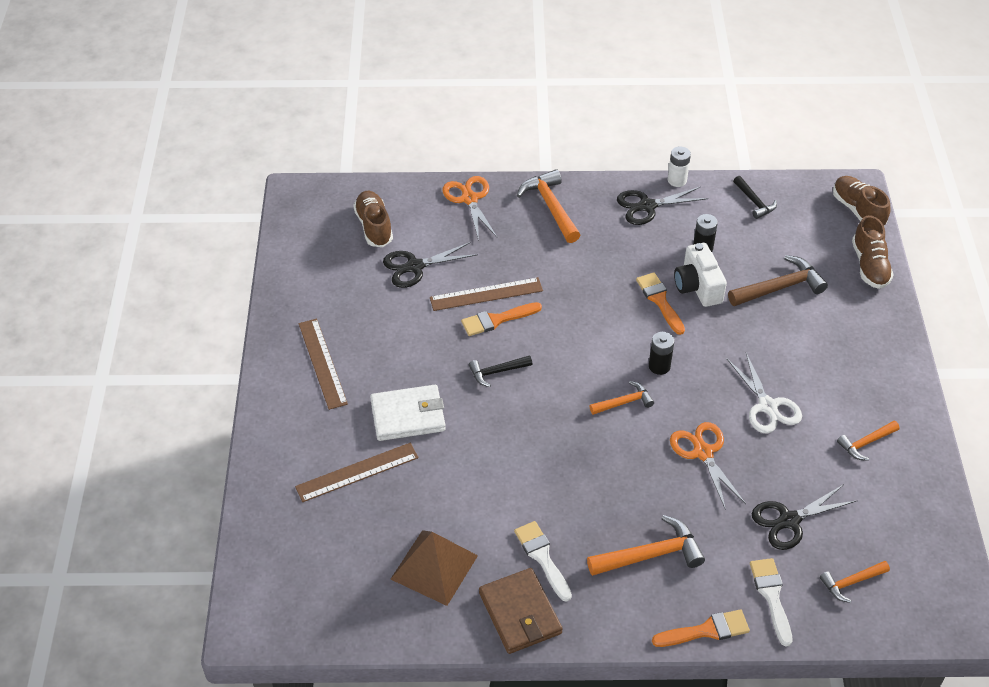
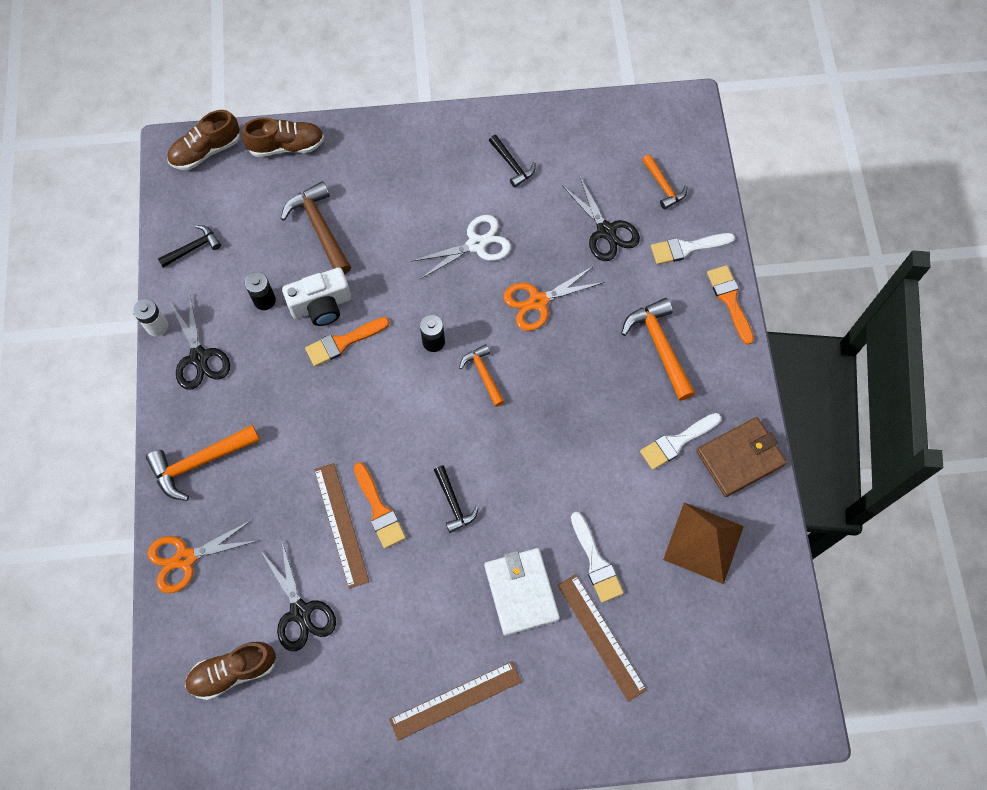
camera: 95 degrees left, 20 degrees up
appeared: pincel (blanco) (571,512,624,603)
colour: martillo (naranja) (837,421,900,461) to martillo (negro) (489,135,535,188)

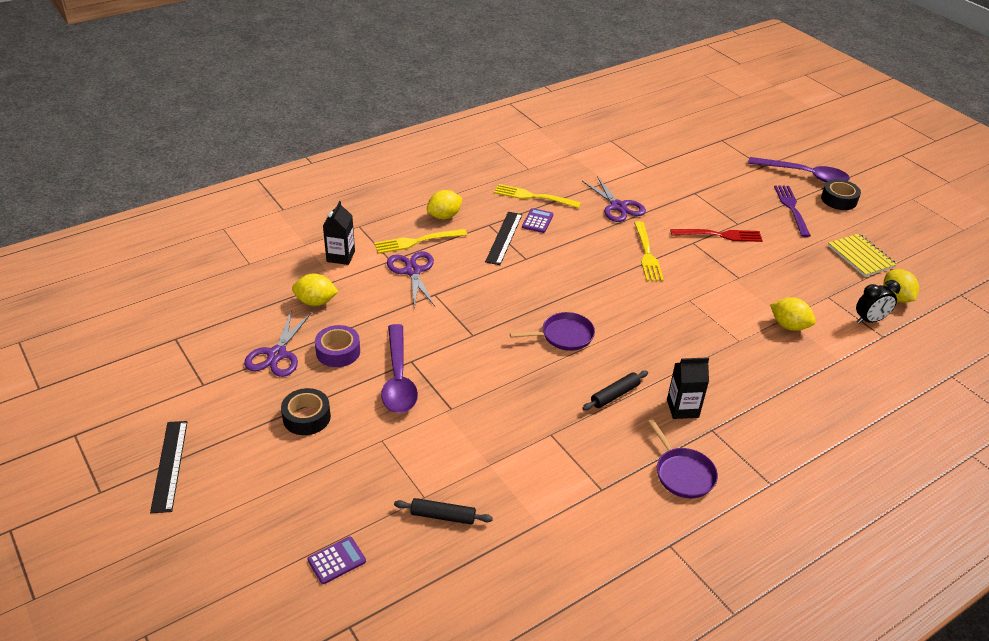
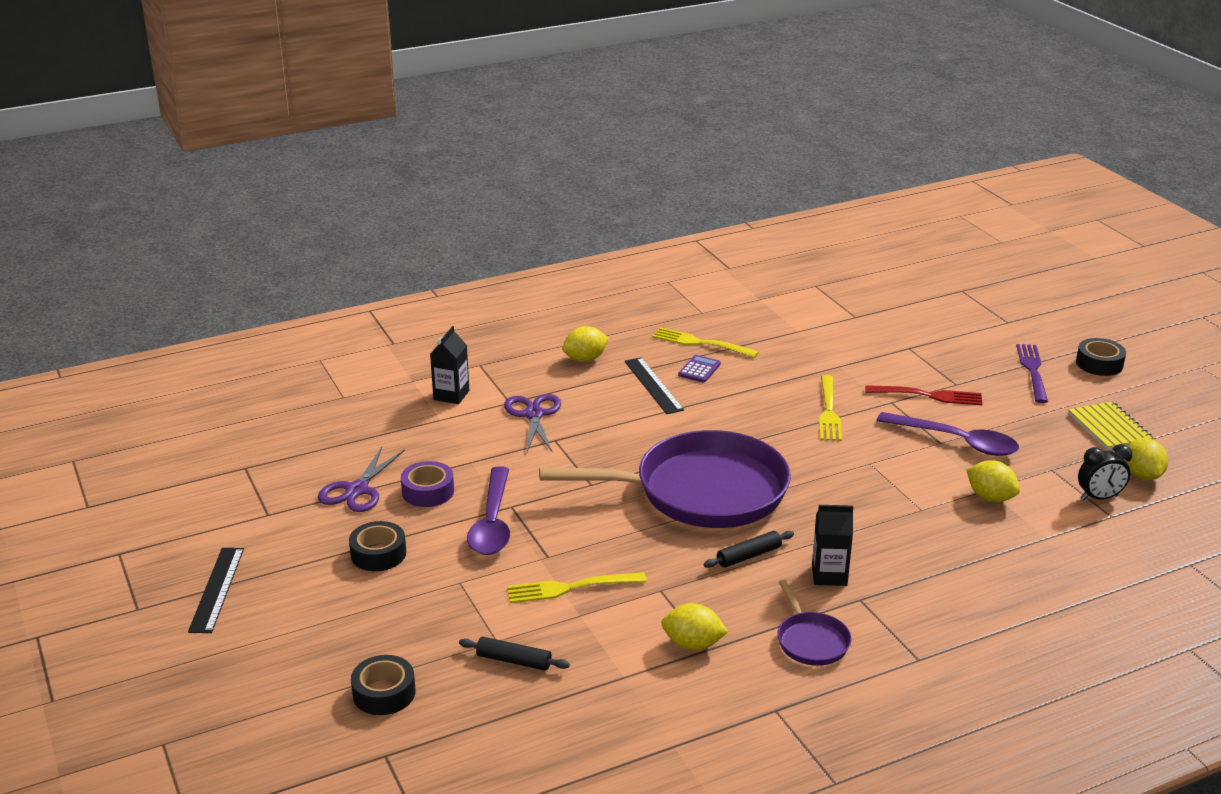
camera: 10 degrees right, 10 degrees down
missing: tijeras (morado) (582,176,646,222)
relocated: cuchara (morado) (748,157,850,182) to (876,412,1019,456); tenedor (amarillo) (374,229,467,254) to (507,572,647,603); limón (amarillo) (292,274,339,306) to (661,603,728,650)
exchanged: calculadora (morado) (307,537,366,584) to cinta adhesiva (negro) (351,655,415,715)
spun: regla (negro) (485,212,522,265) = (625,357,684,414) 45 degrees counterclockwise
size: sartén (morado) (510,312,595,351) = (539,430,791,528) x2.35

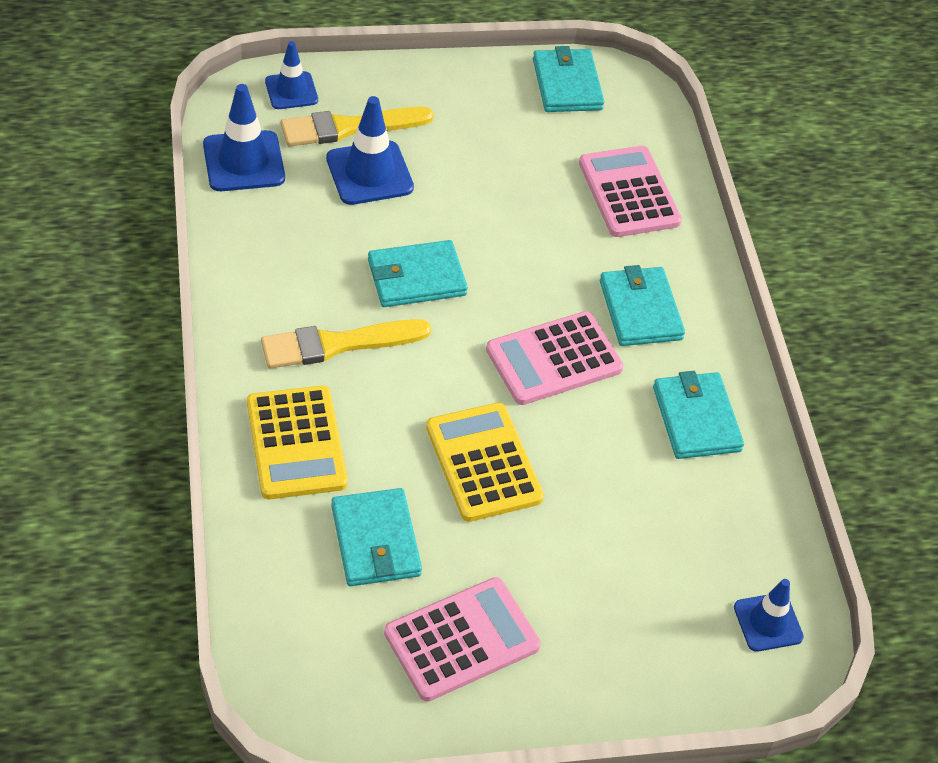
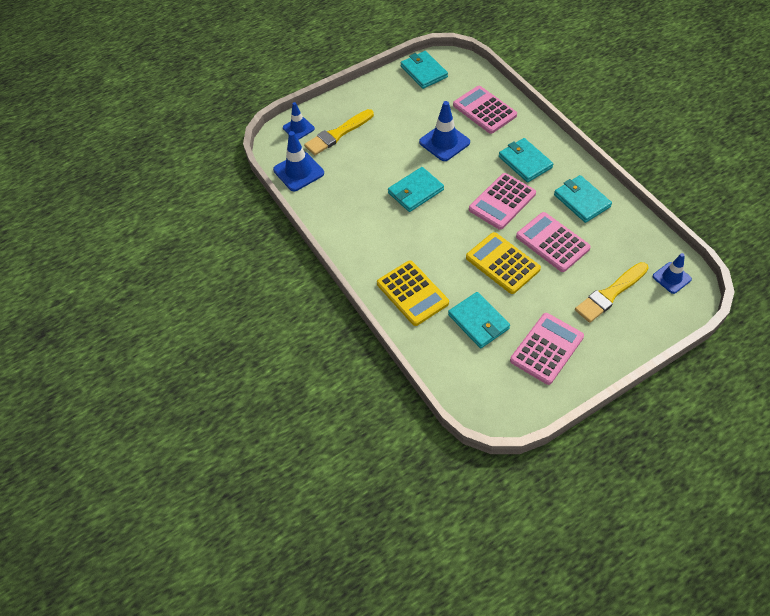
camera: 15 degrees left, 5 degrees up
appeared: calculadora (rosa) (516,212,591,272)
relocated: cono de tráfico (azul) (326,96,414,205) to (419,101,470,161); pincel (amarillo) (261,319,431,369) to (575,262,648,323)

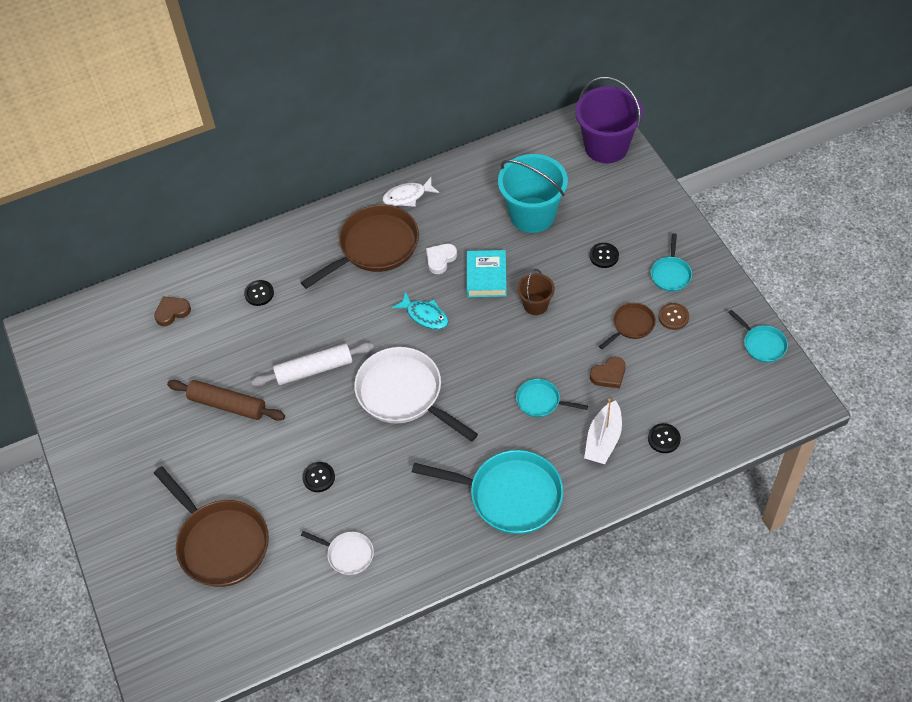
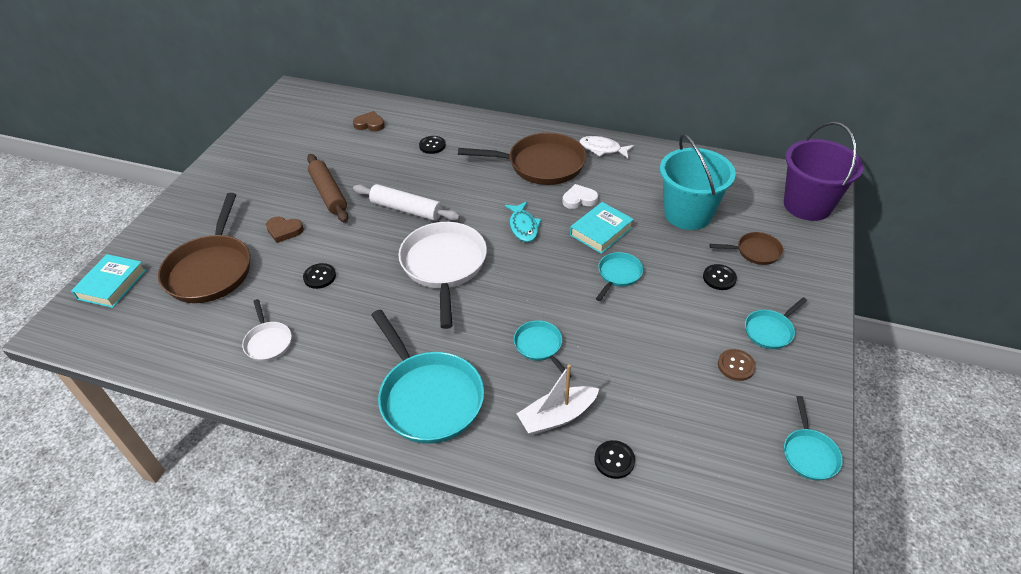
camera: 40 degrees right, 10 degrees down
appeared: libro (turquesa) (71,254,146,308)
relocated: sartén (marrón) (599,303,656,349) to (709,232,783,265); corazón (marrón) (590,357,626,388) to (266,217,304,243)
exchanged: balde (marrón) (517,269,555,315) to sartén (turquesa) (596,252,643,301)

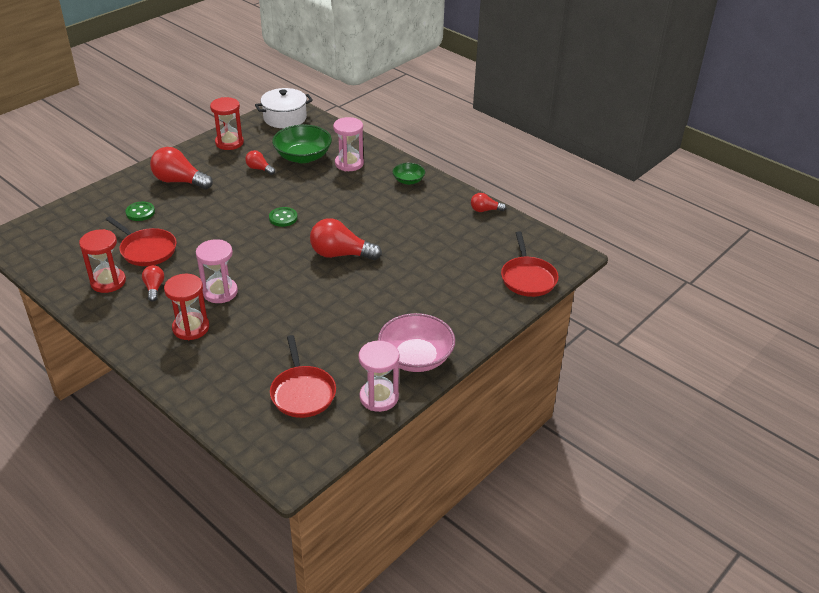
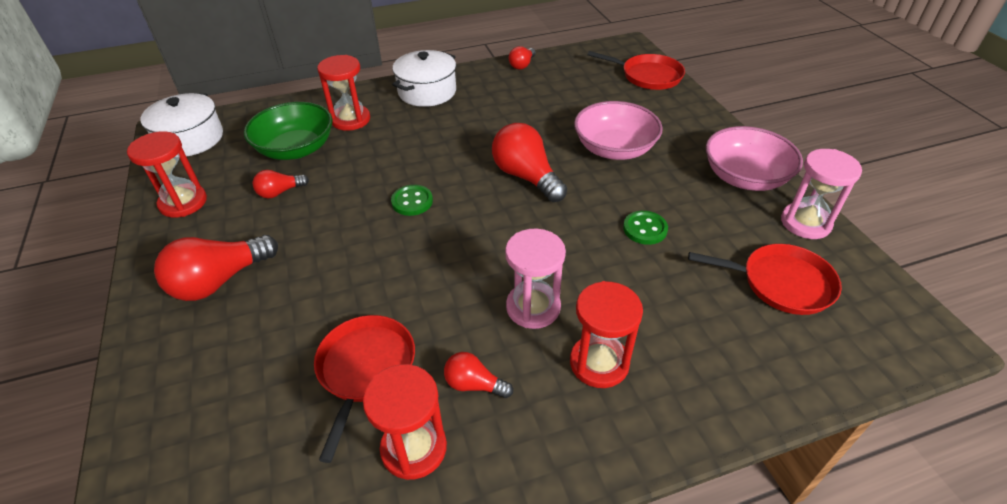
camera: 60 degrees left, 5 degrees up
appeared: cuenco (rosa) (574,101,663,160)
relocated: botón (verde) (125,202,155,221) to (623,211,668,245)
exchanged: cuenco (verde) (393,163,425,185) to olla (blanco) (392,50,456,107)
colour: reloj de arena (rosa) (333,117,364,171) to reloj de arena (rojo) (317,55,370,131)
spun: sartén (rojo) (106,216,177,266) = (314,315,415,463) 60 degrees counterclockwise; bombilla (rojo) (310,218,382,260) = (492,123,567,202) 105 degrees clockwise

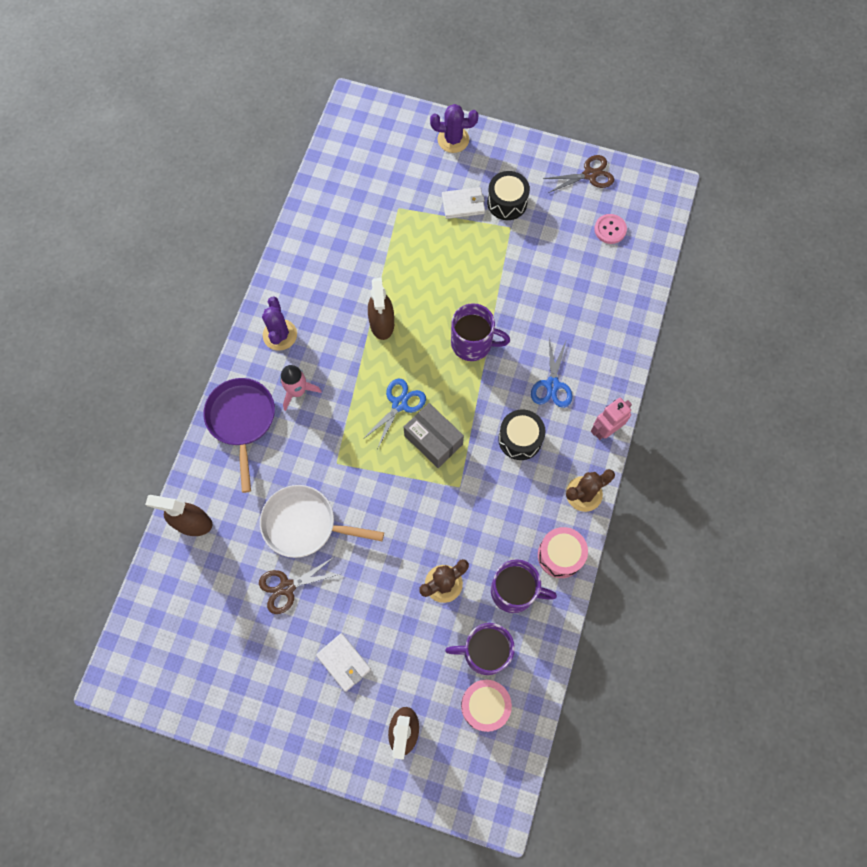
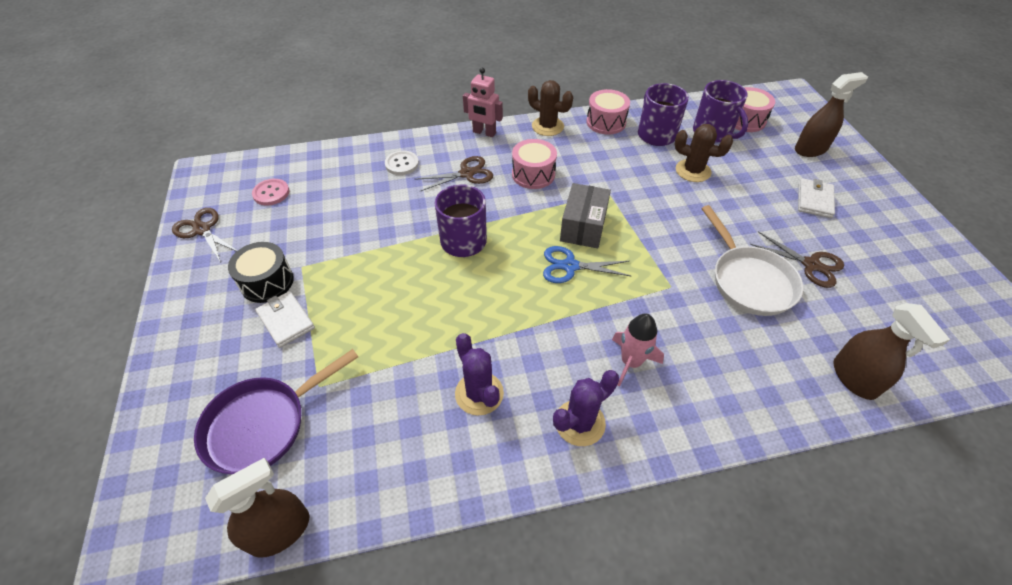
camera: 120 degrees left, 20 degrees down
appeared: botón (blanco) (385,151,419,175)
relocated: cactus (morado) (430,104,478,153) to (455,333,504,415); pulverizador (marrón) (368,278,394,340) to (205,458,310,558); sartén (morado) (204,378,275,493) to (194,349,358,474)
colour: tijeras (azul) (531,338,572,408) to tijeras (marrón) (415,156,493,191); tambor (negro) (498,409,546,460) to tambor (rosa) (512,139,557,189)

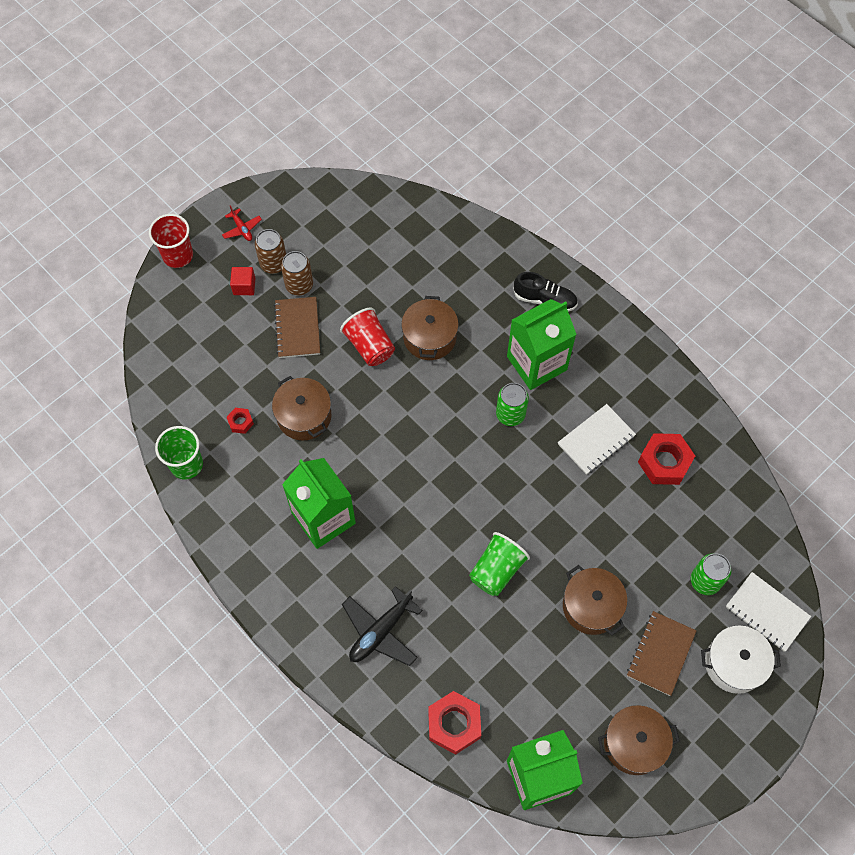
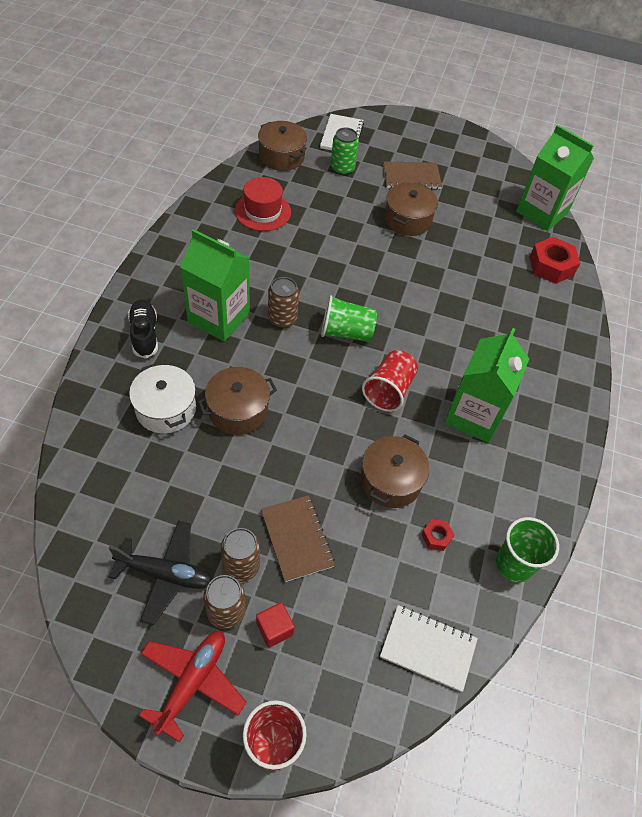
camera: 125 degrees left, 10 degrees down
relocated: vaso (rojo) (340,308,395,366) to (362,350,418,412); cuaderno (blanco) (558,404,636,475) to (380,605,478,692); vaso (verde) (469,532,530,596) to (321,295,377,342); avión (negro) (342,586,423,666) to (108,521,212,625); olla (blanco) (701,625,781,694) to (129,363,196,434); olla (marrón) (598,705,680,775) to (258,121,307,171)
exchanged: tuerca (rojo) (638,433,695,485) to sombrero (rojo) (235,177,291,231)
colour: lata (verde) (496,383,529,426) to lata (marrón) (268,277,299,328)
spun: cuaderno (marrón) (274,297,320,358) = (261,495,335,582) 75 degrees counterclockwise
size: avión (rojo) (222,205,262,241) = (139,631,246,743) x1.87

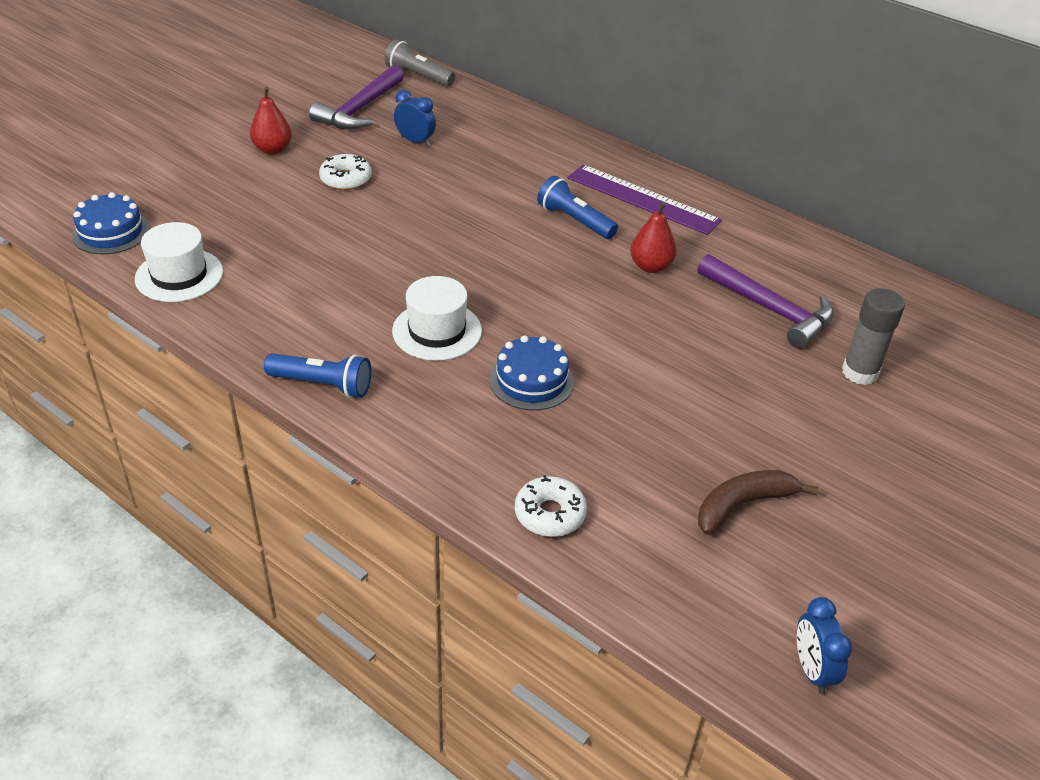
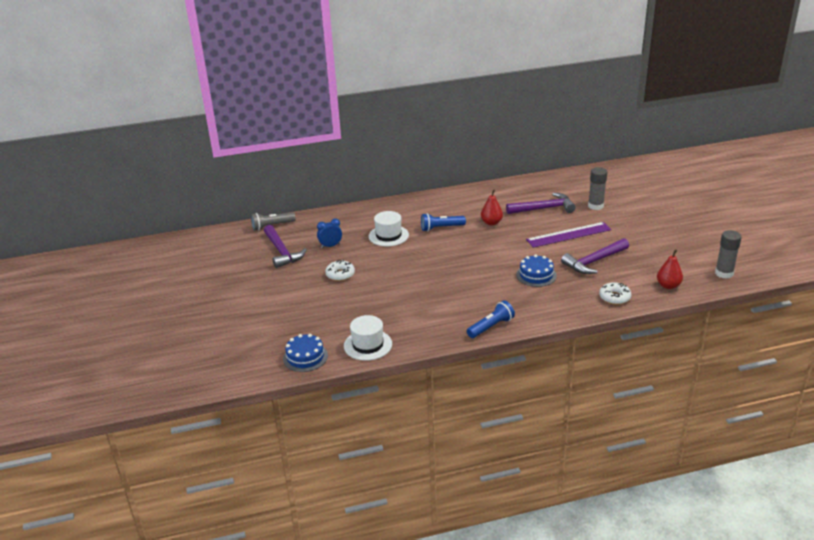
camera: 50 degrees left, 10 degrees down
missing: plátano (marrón) (698,470,818,535)
appeared: martillo (morado) (561,238,629,274)
relocated: pera (rojo) (250,87,292,155) to (657,249,683,289); regla (morado) (567,165,722,235) to (526,222,612,248); sombrero (blanco) (392,276,482,361) to (369,211,409,246)
exchanged: despertador (azul) (797,597,852,694) to barra de pegamento (gris) (715,230,742,279)

